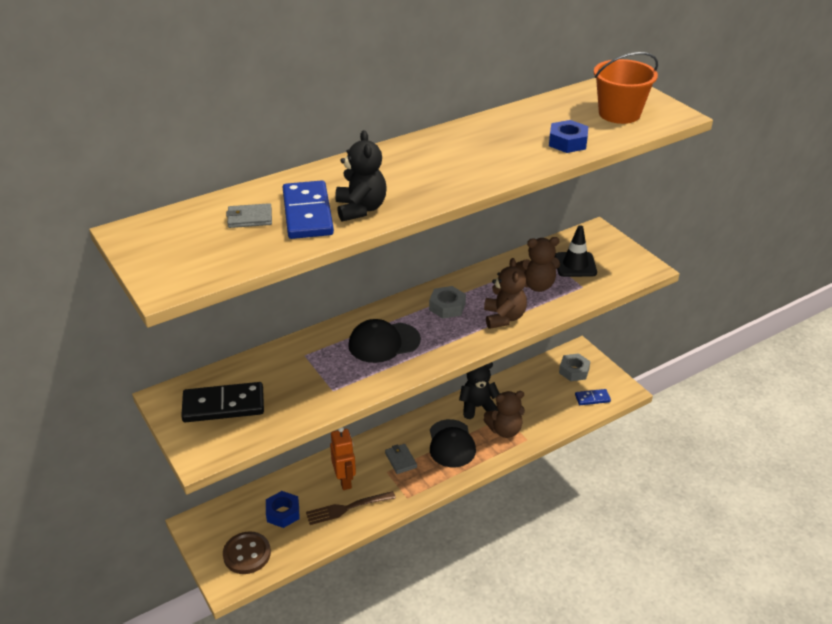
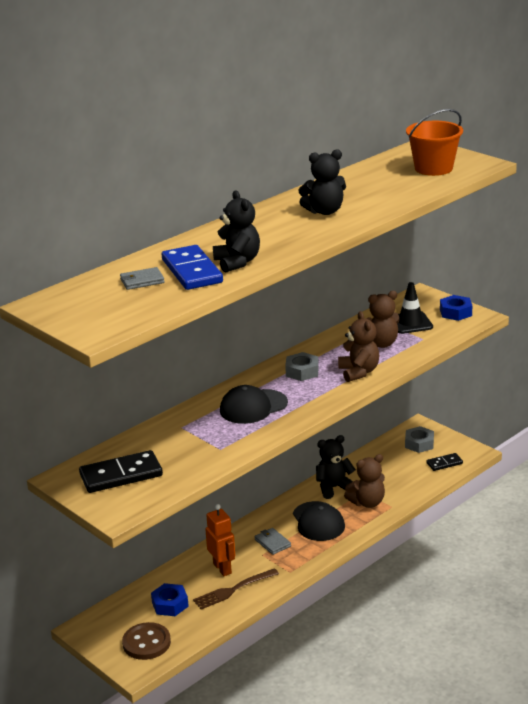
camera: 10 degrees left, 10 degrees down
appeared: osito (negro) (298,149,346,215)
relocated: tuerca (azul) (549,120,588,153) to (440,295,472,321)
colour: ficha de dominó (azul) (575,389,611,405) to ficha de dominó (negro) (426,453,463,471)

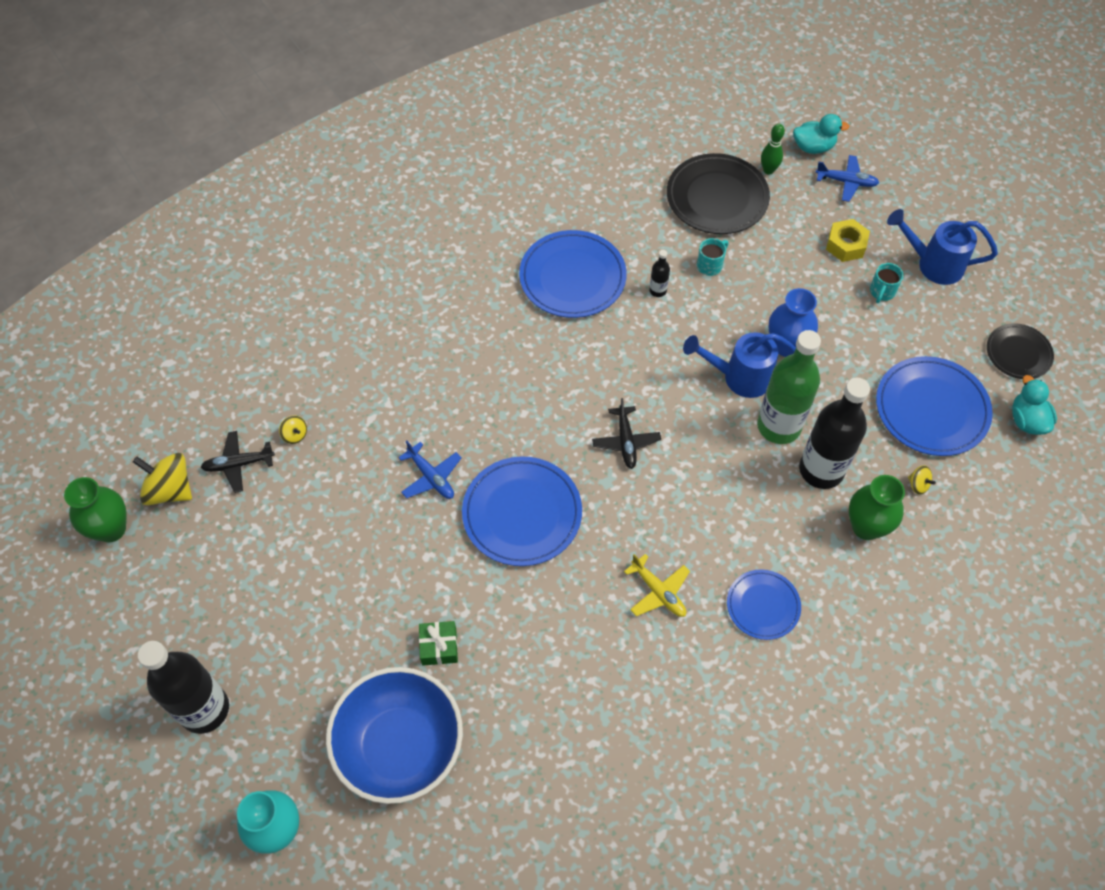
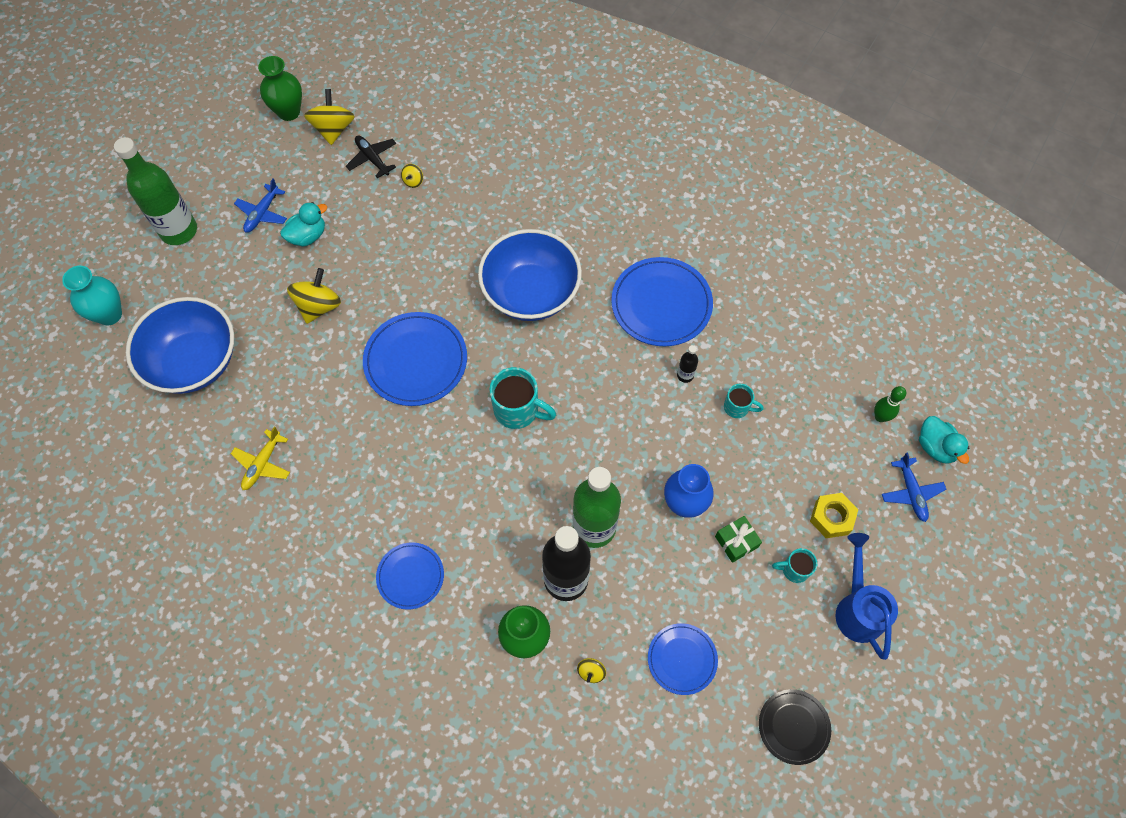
camera: 65 degrees right, 5 degrees up
missing: plato (negro) (667,153,770,234); regadera (azul) (683,332,796,398)
appeared: cuenco (azul) (478,229,582,321); peonza (amarillo) (287,268,341,324)
relocated: pato (turquesa) (1012,375,1057,435) to (280,202,327,247); avión (azul) (398,440,462,499) to (234,179,287,233); avión (amarillo) (624,554,690,617) to (231,427,290,490); regalo (verde) (419,621,458,666) to (715,516,762,563)
exchanged: avión (negro) (592,398,661,469) to taza (turquesa) (490,367,556,429)
colour: botella (negro) (138,641,229,734) to botella (verde) (114,137,197,245)
size: plato (azul) (876,356,993,456) = (648,623,718,695) x0.59

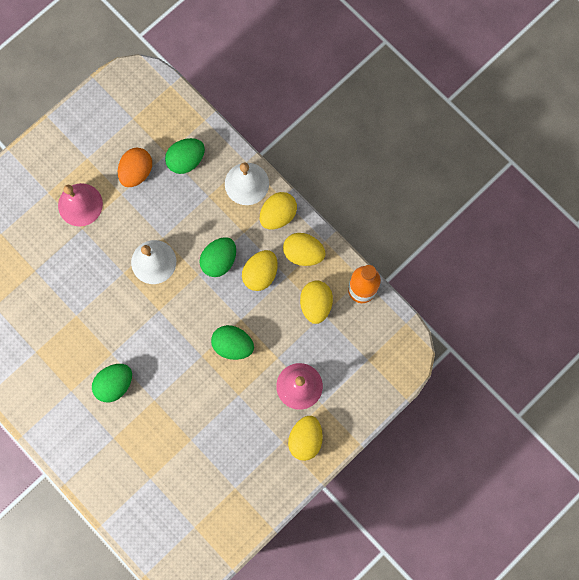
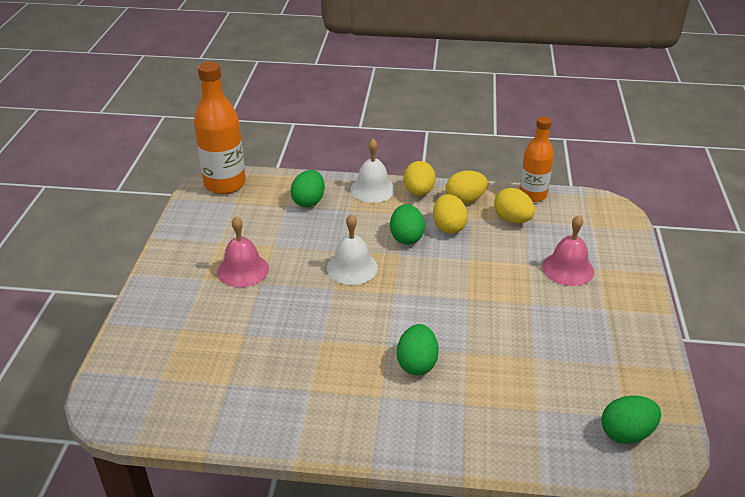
camera: 40 degrees left, 40 degrees down
missing: huevo (naranja) (118,148,152,187); huevo (amarillo) (288,416,323,461)
appeared: botella (naranja) (194,62,246,194)
relocated: huevo (verde) (211,325,254,360) to (601,395,661,444)

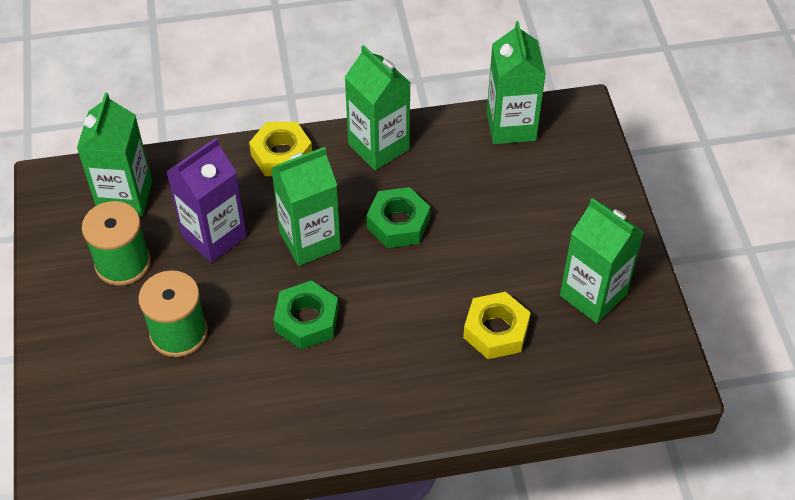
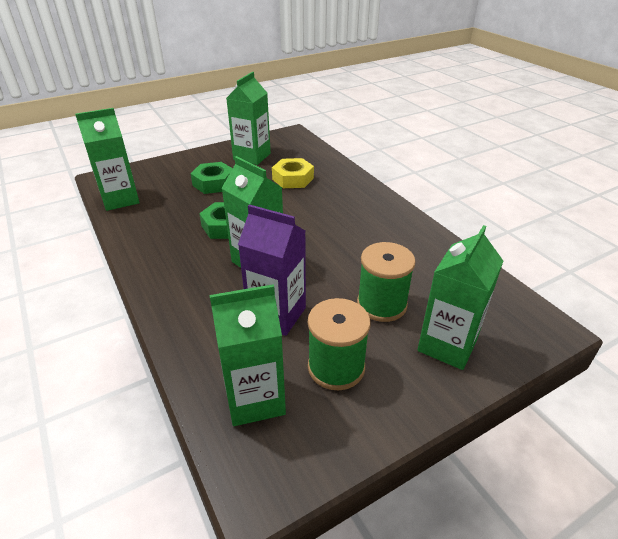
camera: 110 degrees left, 15 degrees down
missing: tuerca (amarillo) (249,122,312,176)
relocated: cartón de leche (verde) (345,45,411,170) to (417,225,503,370); tuerca (verde) (273,280,339,349) to (190,162,233,194)

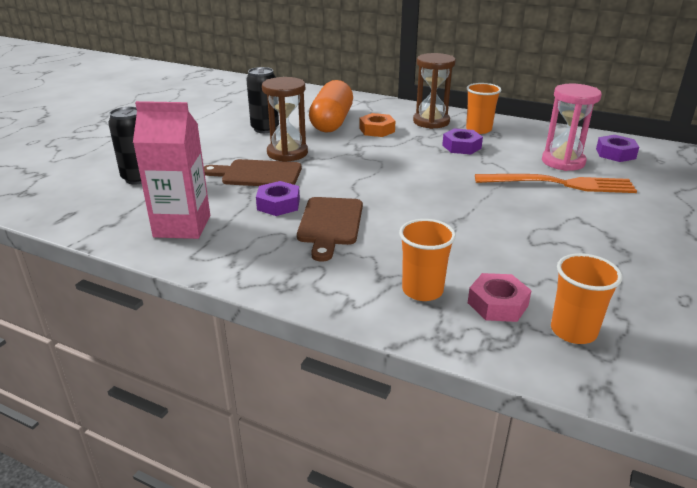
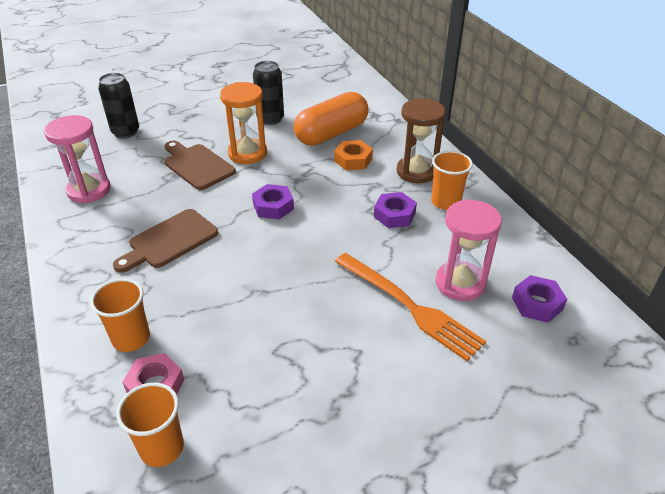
camera: 40 degrees right, 10 degrees up
relocated: tuerca (morado) (256,181,300,216) to (252,184,294,219)
exchanged: cartón de leche (rosa) (133,101,210,239) to reloj de arena (rosa) (44,115,111,203)
colour: reloj de arena (marrón) (262,77,308,162) to reloj de arena (naranja) (220,82,267,164)

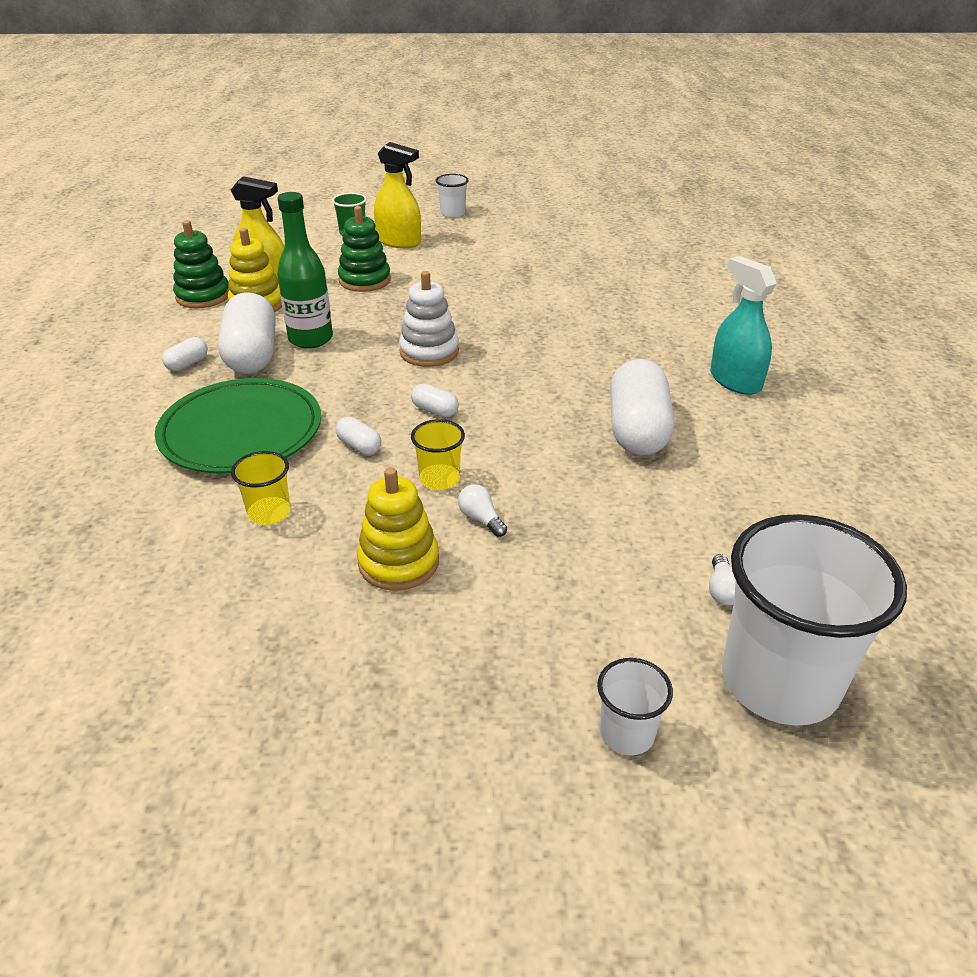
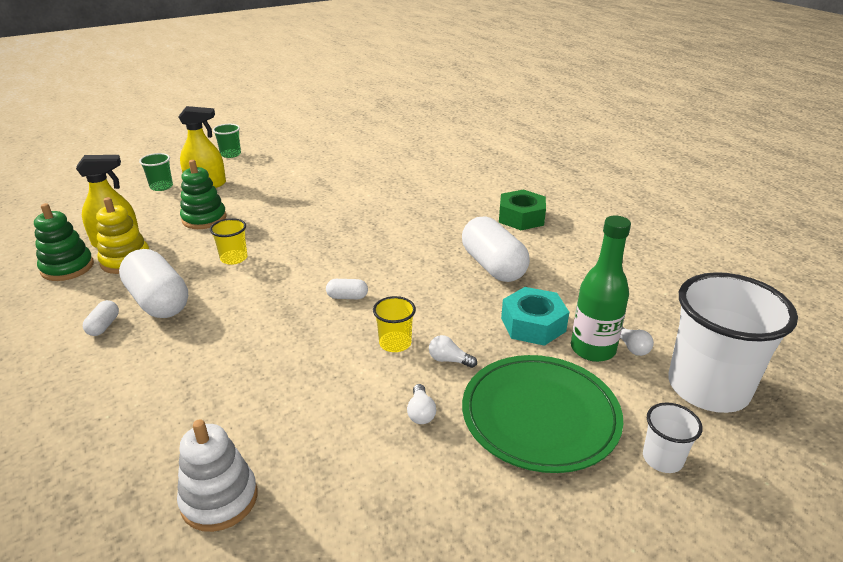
camera: 30 degrees left, 5 degrees down
missing: cápsula (blanco) (336,417,381,455)
appeared: tuerca (turquesa) (501,287,569,346)
relocated: botella (verde) (277,192,333,349) to (571,216,631,362); juguete apilable (blanco) (399,271,459,367) to (177,419,257,532); plato (verde) (155,378,321,473) to (462,355,623,473); vaso (amarillo) (231,451,291,525) to (210,218,248,265)
exchanged: pulverizador (turquesa) (710,256,777,395) to tuerca (verde) (499,190,546,230); juguete apilable (amarillo) (357,467,439,591) to bombilla (blanco) (407,384,436,424)
colour: vaso (blanco) (436,174,469,218) to vaso (verde) (213,124,241,158)

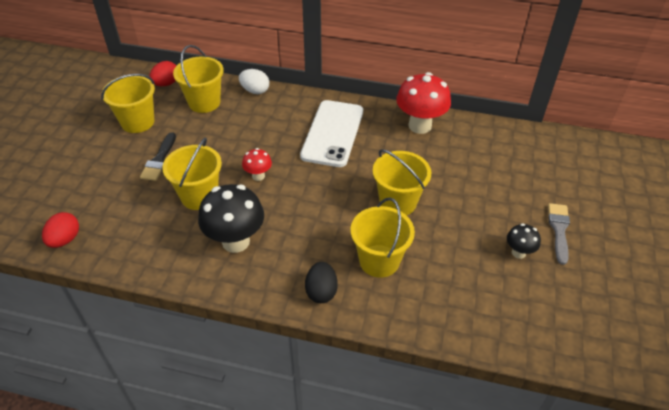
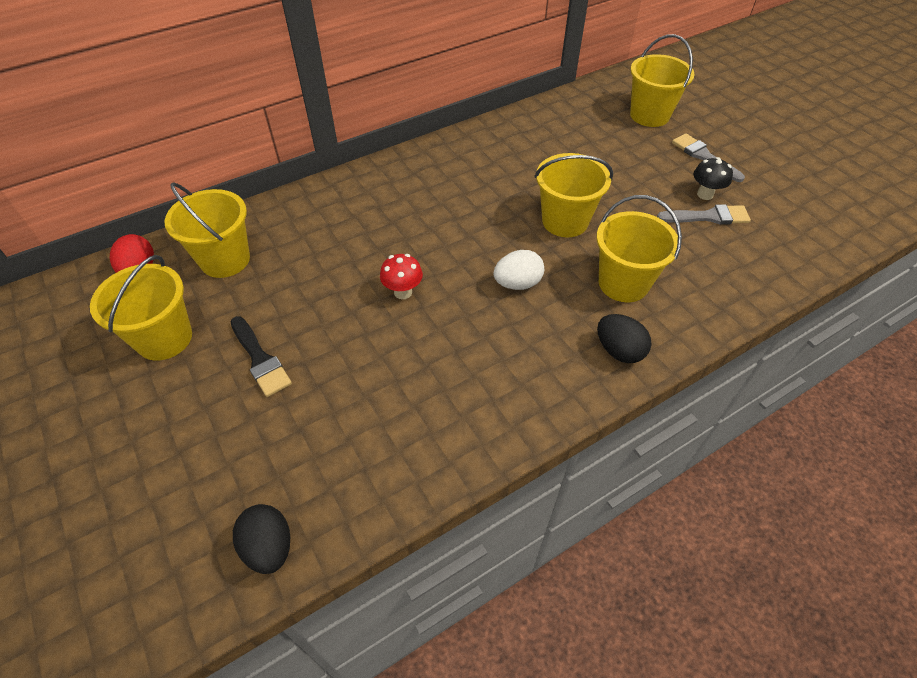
camera: 45 degrees left, 5 degrees up
missing: seta (rojo) (396,72,451,134); móvil (blanco) (300,100,363,167); seta (negro) (198,184,264,253)
appeared: pincel (gris) (657,204,751,225)
relocated: huevo (blanco) (239,69,269,94) to (493,250,544,290); balde (amarillo) (162,137,222,210) to (630,34,695,127)
colour: huevo (rojo) (42,212,79,248) to huevo (negro) (233,504,290,574)

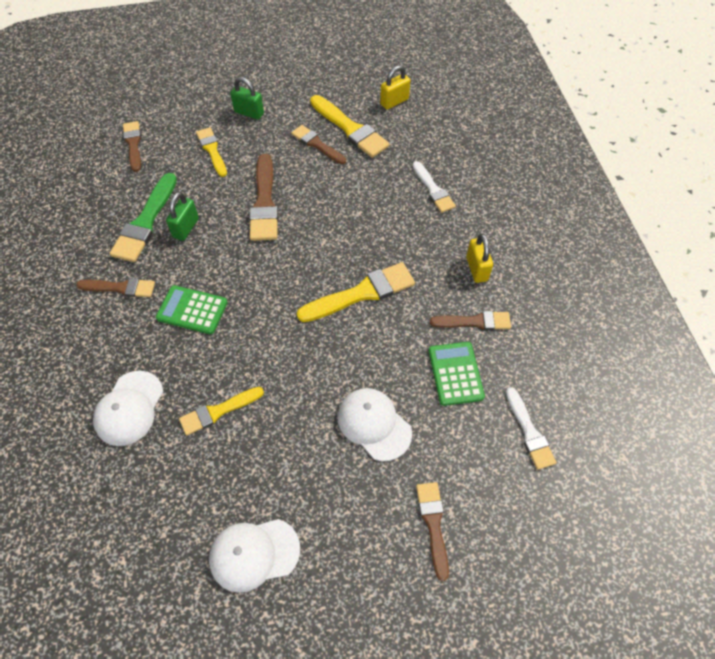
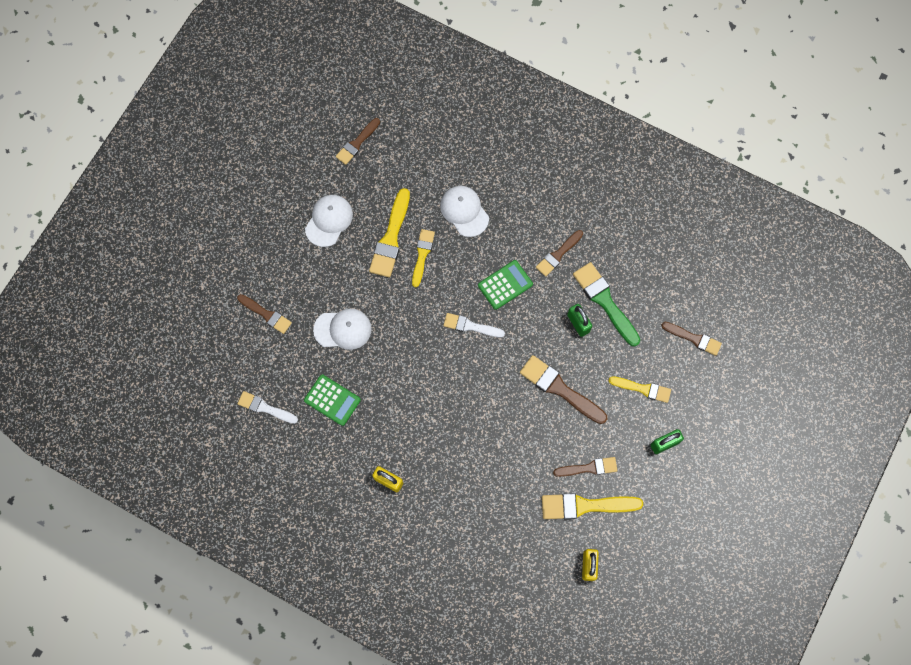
camera: 130 degrees right, 15 degrees up
relocated: pincel (blanco) (412,161,456,213) to (443,313,505,338); pincel (amarillo) (297,262,415,322) to (369,188,410,277); pincel (marrón) (430,311,511,330) to (336,118,380,165)

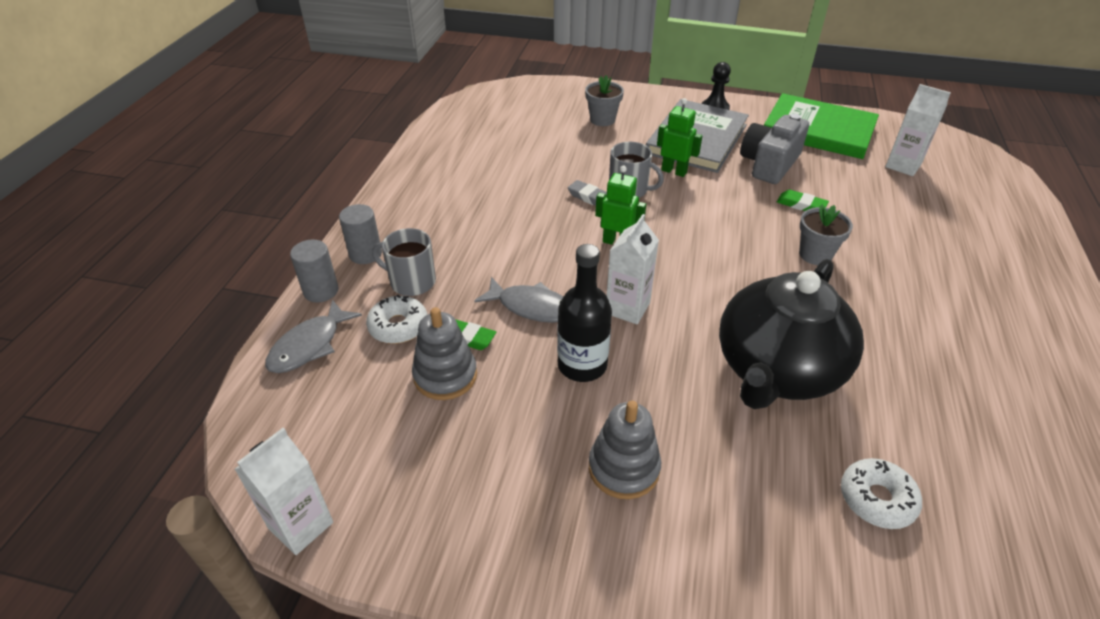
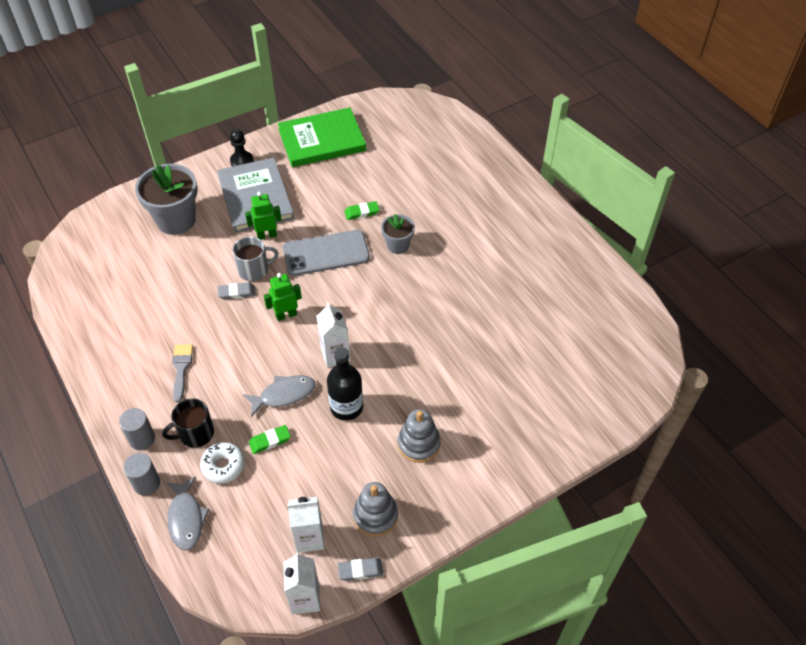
camera: 45 degrees left, 10 degrees up
missing: cámara (gris) (740,114,809,184); tetera (negro) (719,259,864,409); rosquilla (blanco) (841,458,922,529)
appeared: móvil (gris) (283,230,370,276); pincel (gris) (172,344,193,403); goma de borrar (gris) (338,558,384,581)
relocated: cartón de leche (blanco) (885,84,951,176) to (287,497,325,553); juguete apilable (gris) (412,307,477,400) to (353,482,398,537)
colour: taza (gris) (372,228,436,296) to taza (negro) (162,398,214,448)
size: maceta (gris) (585,75,624,126) = (135,164,197,235) x1.80

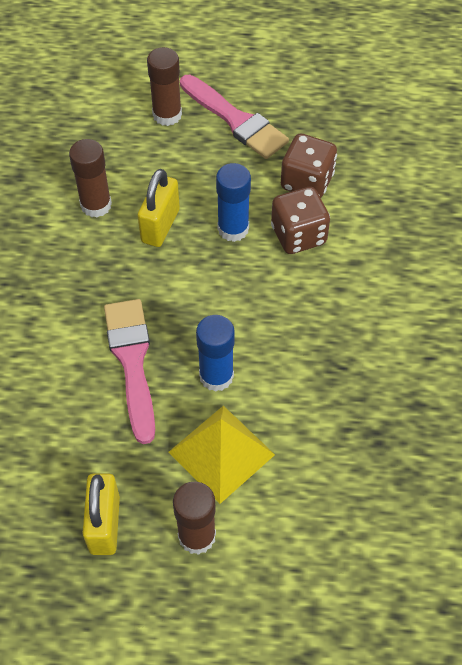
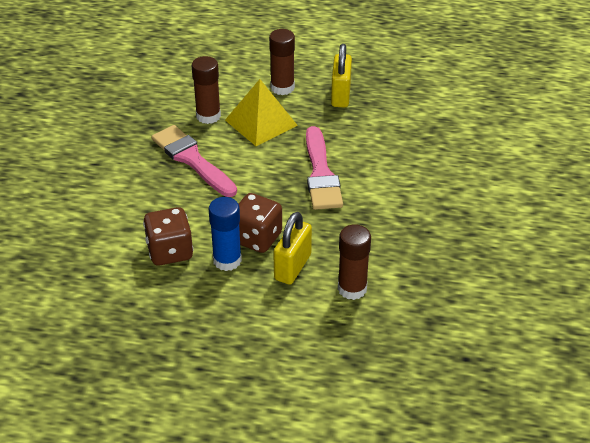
camera: 175 degrees left, 15 degrees down
missing: barra de pegamento (azul) (196,315,235,392)
relocated: barra de pegamento (marrón) (147,47,182,126) to (192,56,221,124); pincel (rosa) (180,75,289,159) to (152,125,237,197); dado (marrón) (281,134,337,198) to (239,193,282,253)

